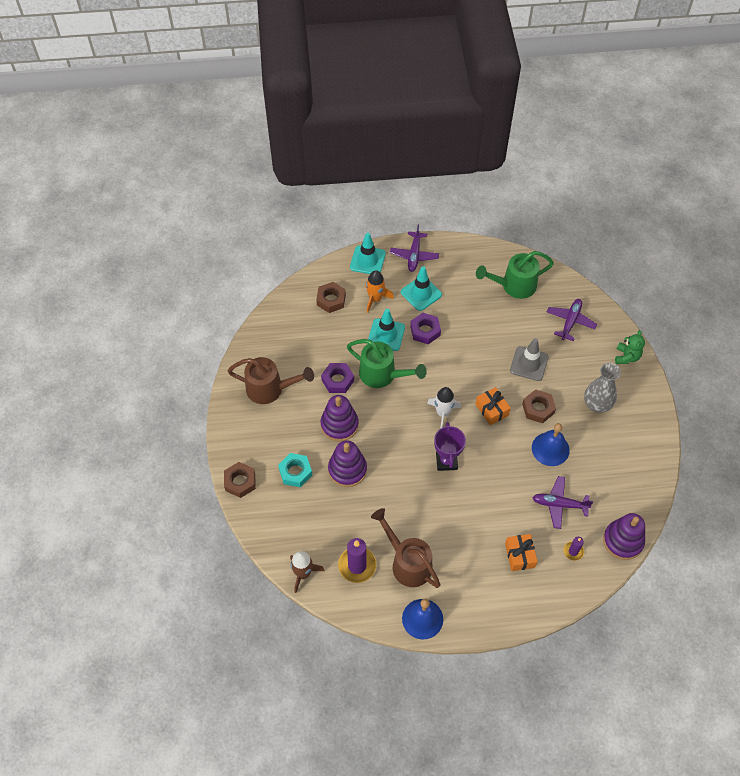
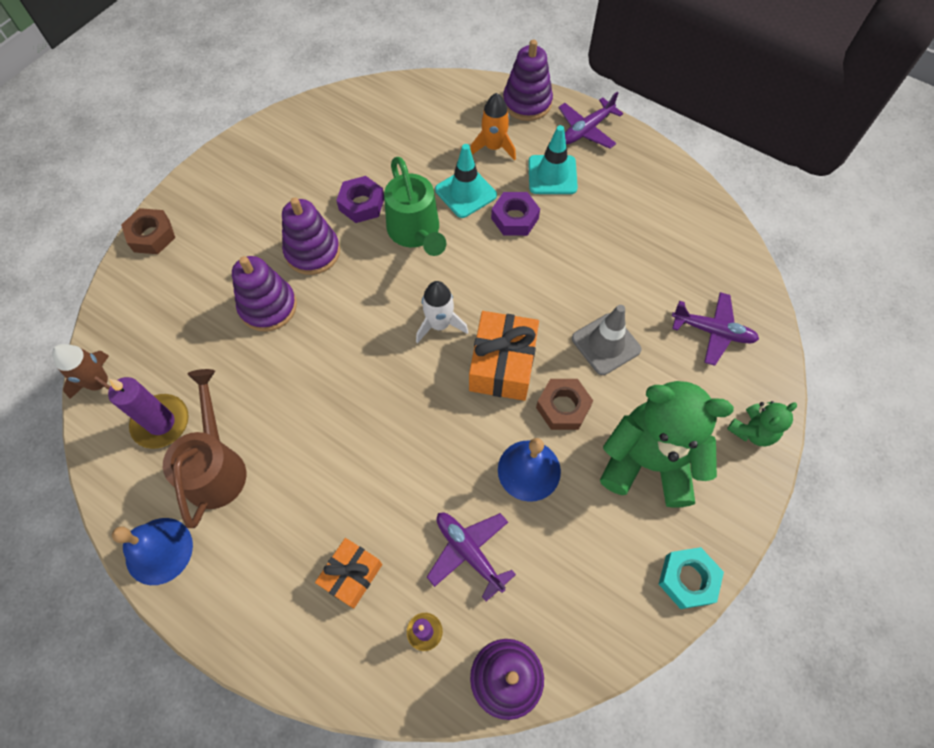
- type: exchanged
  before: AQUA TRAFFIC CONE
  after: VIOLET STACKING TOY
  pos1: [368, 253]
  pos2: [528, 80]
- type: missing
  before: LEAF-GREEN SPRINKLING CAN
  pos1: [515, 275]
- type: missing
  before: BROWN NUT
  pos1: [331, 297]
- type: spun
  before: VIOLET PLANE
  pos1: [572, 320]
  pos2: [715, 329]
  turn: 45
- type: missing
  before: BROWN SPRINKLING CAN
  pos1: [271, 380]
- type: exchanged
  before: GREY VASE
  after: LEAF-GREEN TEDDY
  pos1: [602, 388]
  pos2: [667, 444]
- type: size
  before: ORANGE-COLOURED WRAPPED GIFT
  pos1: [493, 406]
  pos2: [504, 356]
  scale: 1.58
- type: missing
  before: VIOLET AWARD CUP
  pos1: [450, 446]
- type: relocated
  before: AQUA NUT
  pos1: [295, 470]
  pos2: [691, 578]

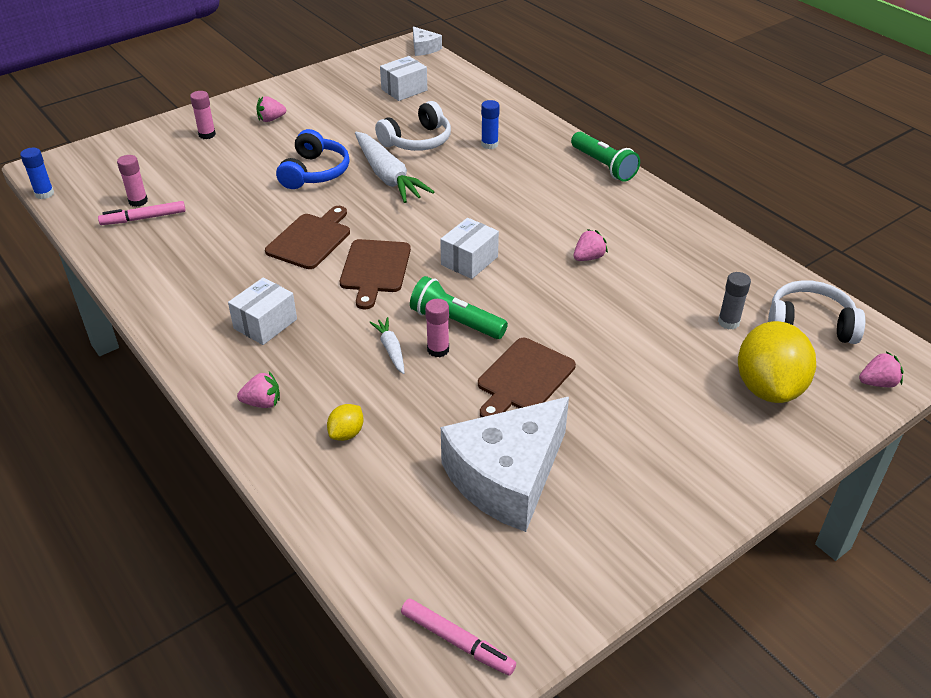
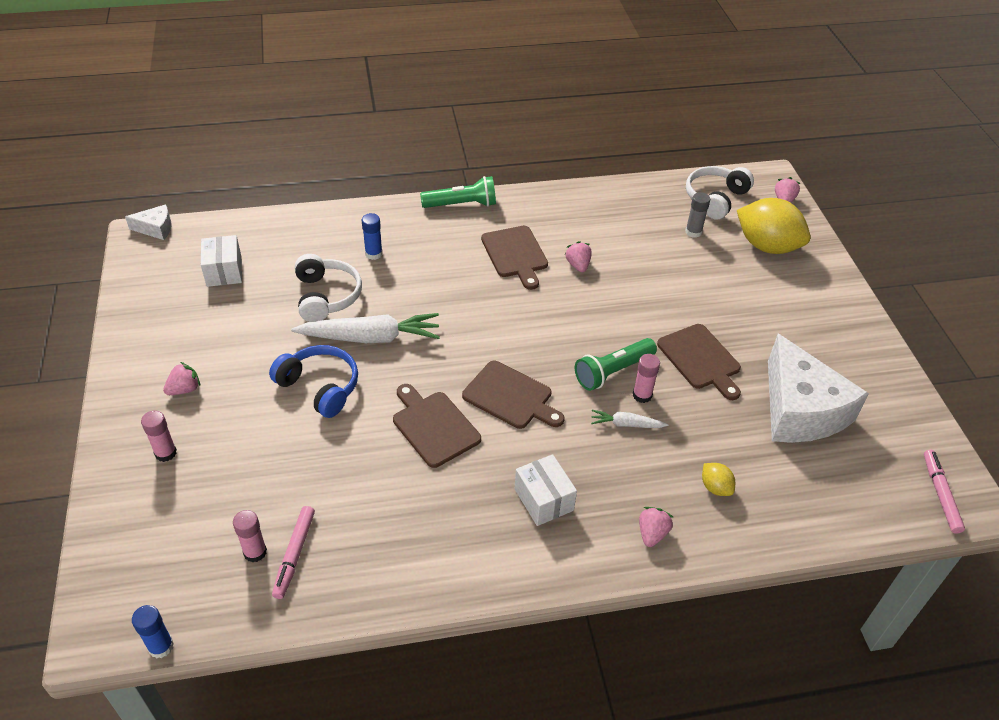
- type: spun
  before: ROSY BERRY
  pos1: [271, 109]
  pos2: [181, 378]
  turn: -135
- type: missing
  before: PURE WHITE BOX
  pos1: [469, 248]
- type: spun
  before: ROSY MARKER
  pos1: [458, 637]
  pos2: [944, 492]
  turn: -60
- type: appeared
  after: BROWN CHOPPING BOARD
  pos2: [514, 258]

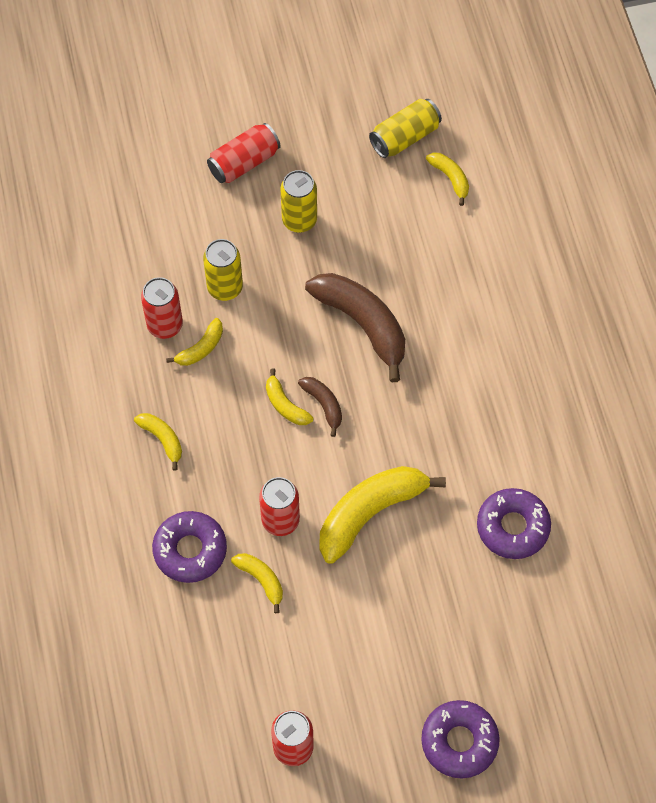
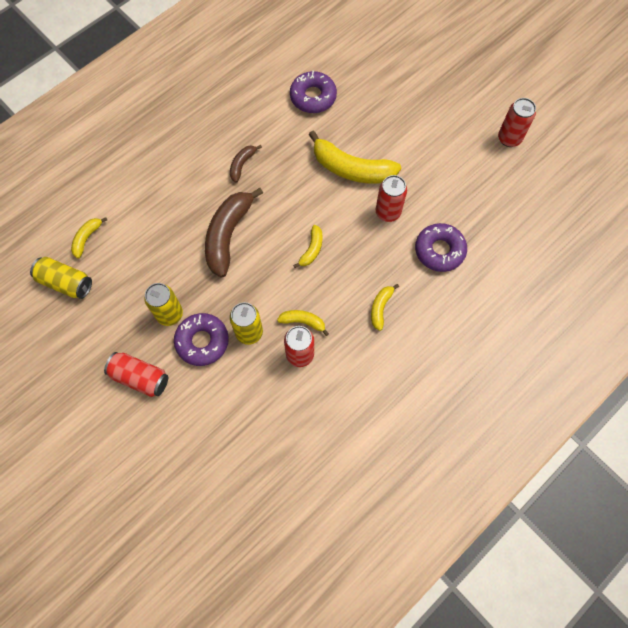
- type: relocated
  before: BROWN TOY BANANA
  pos1: [320, 407]
  pos2: [246, 164]
- type: missing
  before: BRIGHT YELLOW TOY BANANA
  pos1: [257, 583]
- type: relocated
  before: VIOLET DONUT
  pos1: [460, 739]
  pos2: [201, 339]

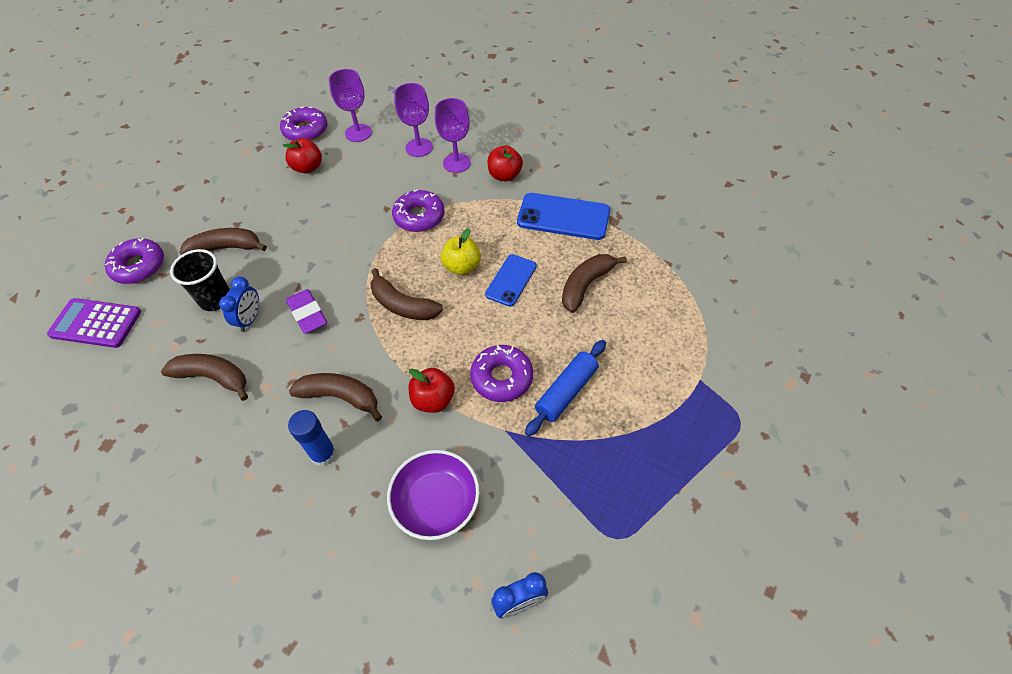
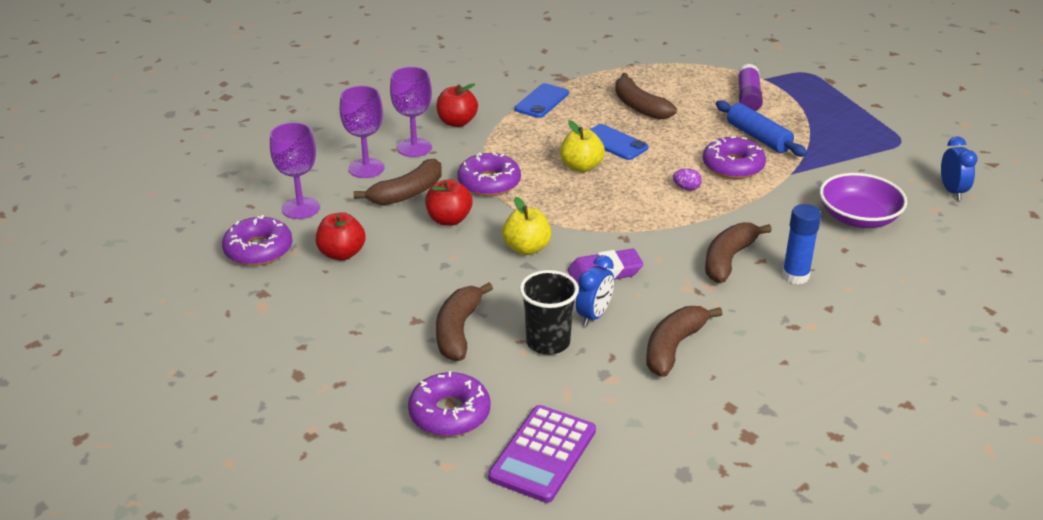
- type: size
  before: COBALT PHONE
  pos1: [563, 216]
  pos2: [541, 100]
  scale: 0.63
- type: relocated
  before: BROWN TOY BANANA
  pos1: [406, 294]
  pos2: [398, 182]
- type: spun
  before: COBALT ALARM CLOCK
  pos1: [239, 304]
  pos2: [595, 290]
  turn: 90
- type: relocated
  before: CRIMSON TOY APPLE
  pos1: [432, 390]
  pos2: [448, 202]
- type: appeared
  after: VIOLET GLUE
  pos2: [750, 87]
- type: appeared
  after: VIOLET EGG SHAPE
  pos2: [687, 179]
- type: appeared
  after: BRIGHT YELLOW TOY APPLE
  pos2: [526, 226]

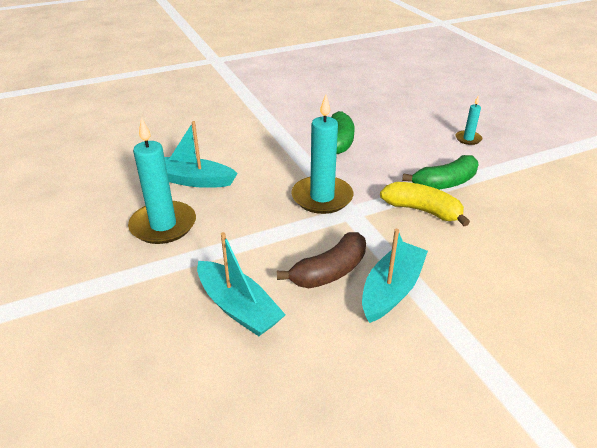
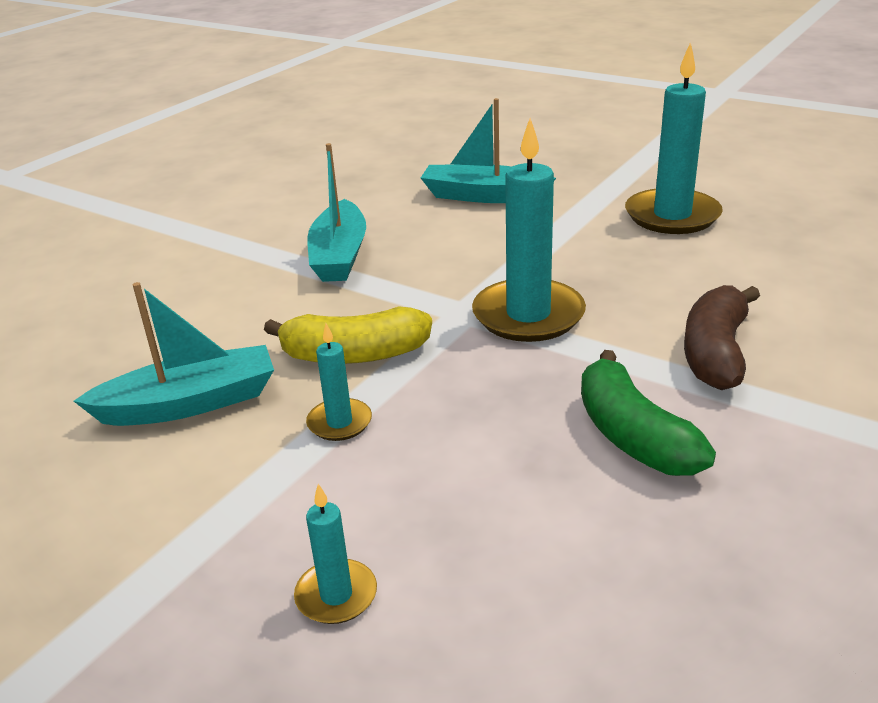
- type: relocated
  before: AQUA BOAT
  pos1: [201, 154]
  pos2: [174, 354]
- type: exchanged
  before: LEAF-GREEN TOY BANANA
  after: AQUA WAX CANDLE
  pos1: [440, 172]
  pos2: [339, 382]
- type: relocated
  before: BROWN TOY BANANA
  pos1: [321, 260]
  pos2: [722, 337]

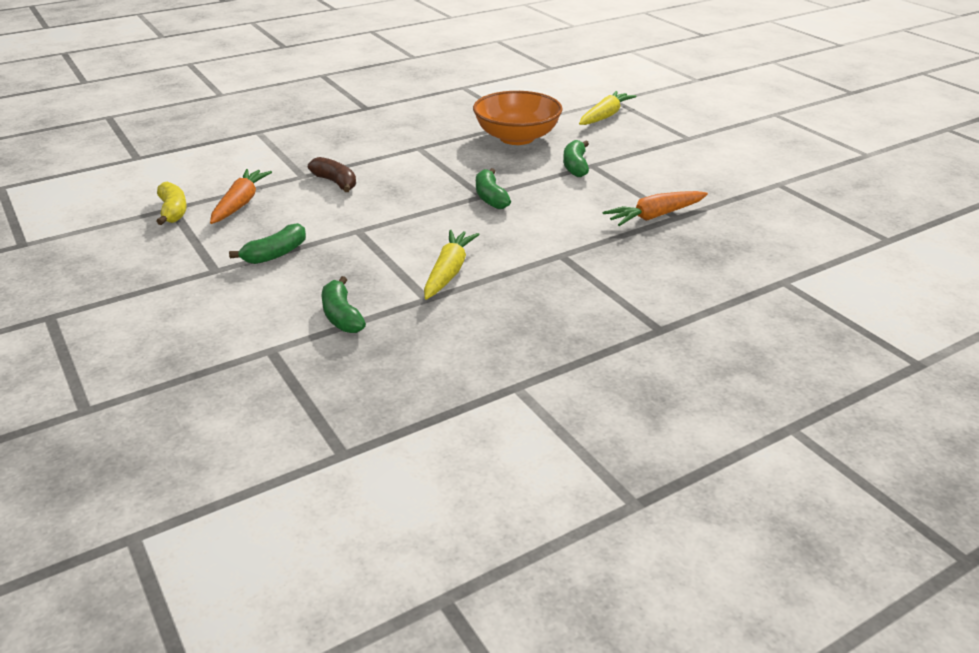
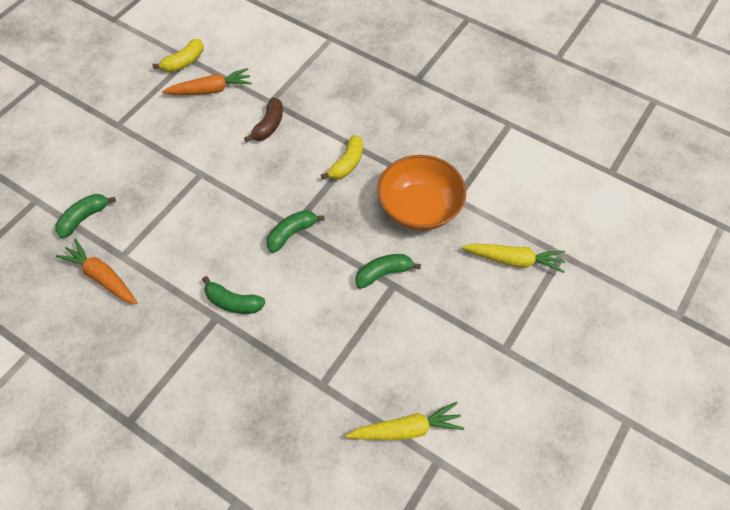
- type: relocated
  before: ORANGE-COLOURED ROOT VEGETABLE
  pos1: [655, 208]
  pos2: [96, 271]
- type: relocated
  before: LEAF-GREEN TOY BANANA
  pos1: [267, 243]
  pos2: [234, 295]
- type: relocated
  before: BRIGHT YELLOW ROOT VEGETABLE
  pos1: [452, 265]
  pos2: [405, 421]
- type: appeared
  after: BRIGHT YELLOW TOY BANANA
  pos2: [342, 157]

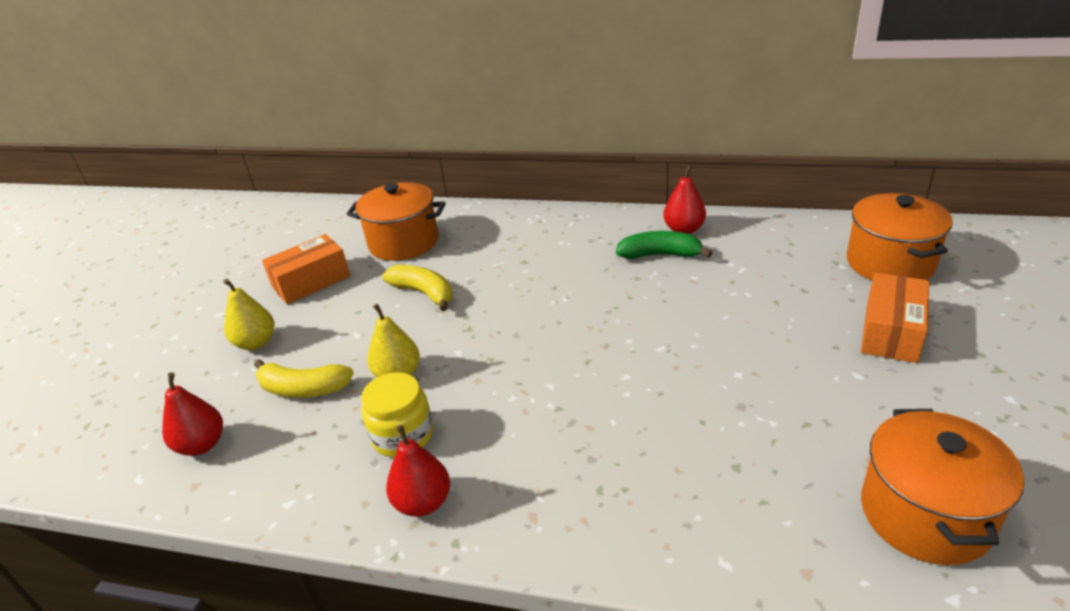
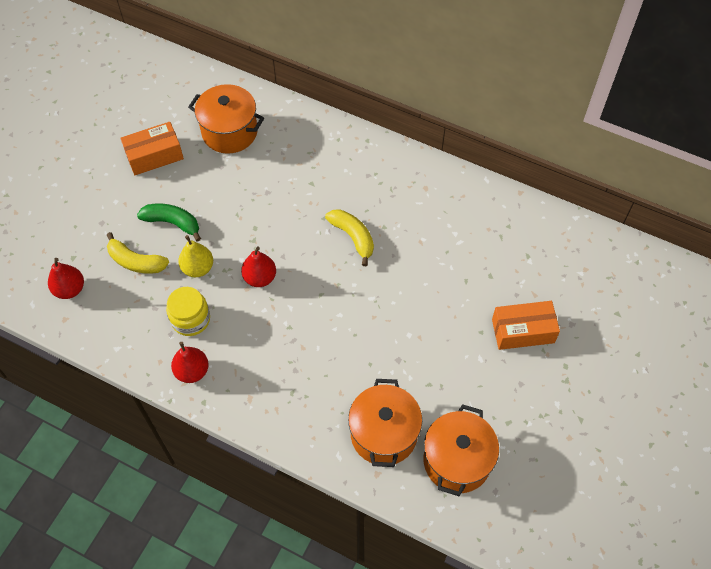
- type: relocated
  before: CRIMSON PEAR FRUIT
  pos1: [684, 199]
  pos2: [258, 266]
- type: relocated
  before: ORANGE-COLOURED POT
  pos1: [900, 237]
  pos2: [385, 423]
- type: relocated
  before: LEAF-GREEN TOY BANANA
  pos1: [664, 245]
  pos2: [169, 223]
- type: relocated
  before: BRIGHT YELLOW TOY BANANA
  pos1: [417, 288]
  pos2: [349, 237]
- type: spun
  before: ORANGE-COLOURED BOX
  pos1: [895, 318]
  pos2: [526, 325]
  turn: 45
- type: missing
  before: BRIGHT YELLOW PEAR FRUIT
  pos1: [248, 314]

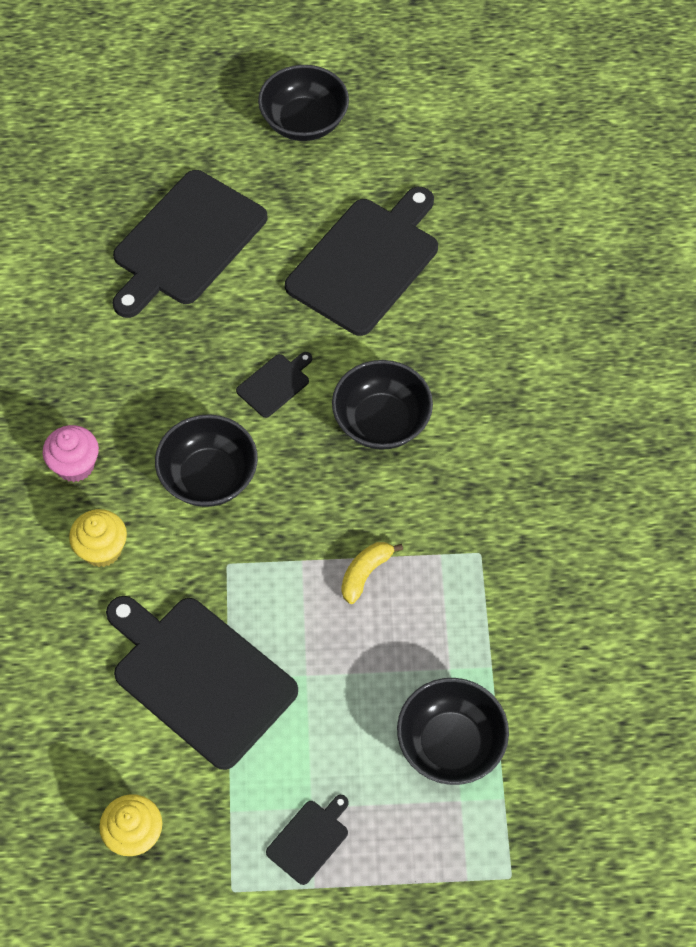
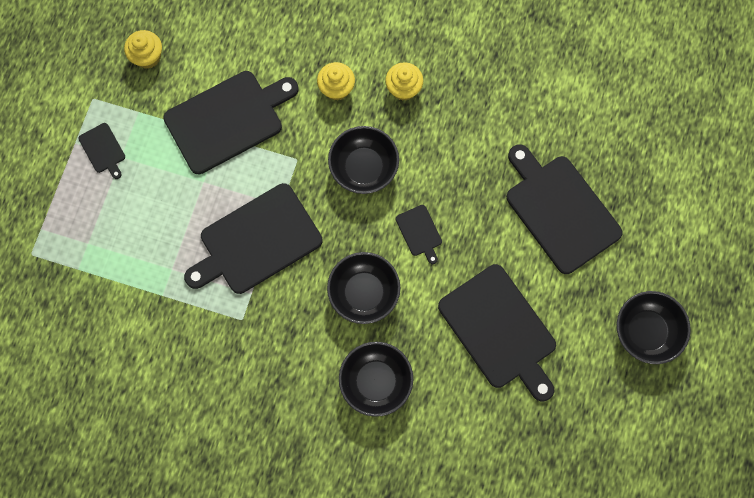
- type: colour
  before: ROSY CUPCAKE
  after: BRIGHT YELLOW CUPCAKE
  pos1: [71, 453]
  pos2: [404, 81]
- type: exchanged
  before: BRIGHT YELLOW TOY BANANA
  after: BLACK CHOPPING BOARD
  pos1: [372, 573]
  pos2: [253, 238]
- type: relocated
  before: BLACK BOWL
  pos1: [453, 731]
  pos2: [376, 379]

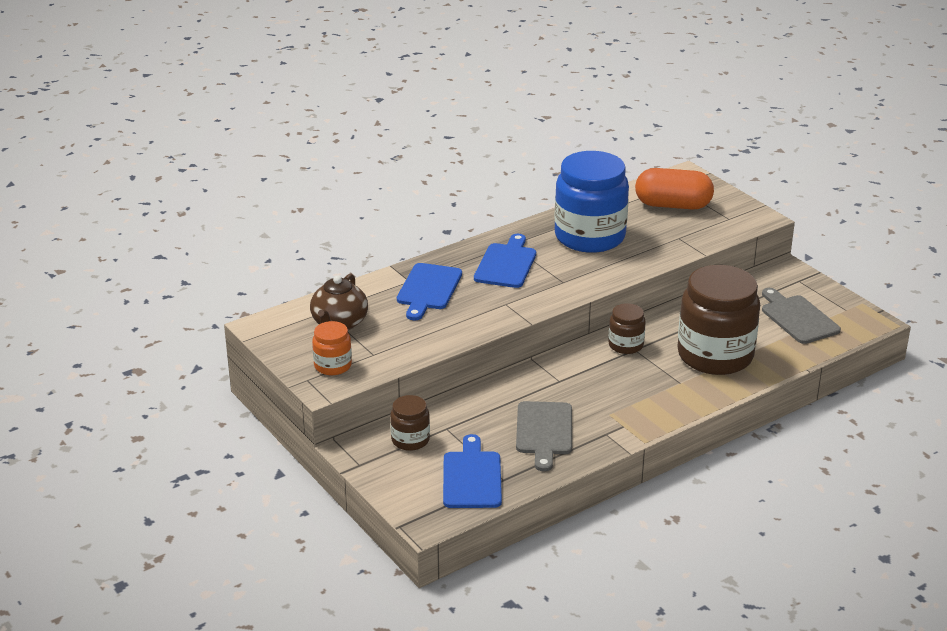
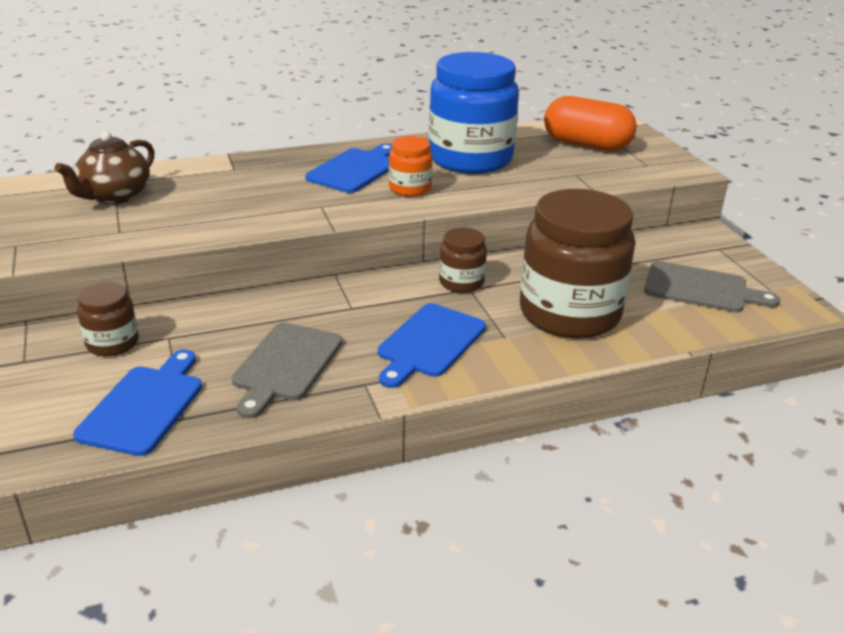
- type: relocated
  before: COBALT CHOPPING BOARD
  pos1: [429, 291]
  pos2: [432, 345]
- type: spun
  before: GREY CHOPPING BOARD
  pos1: [801, 316]
  pos2: [712, 286]
  turn: 120
- type: relocated
  before: ORANGE-COLOURED JAR
  pos1: [332, 348]
  pos2: [411, 166]

